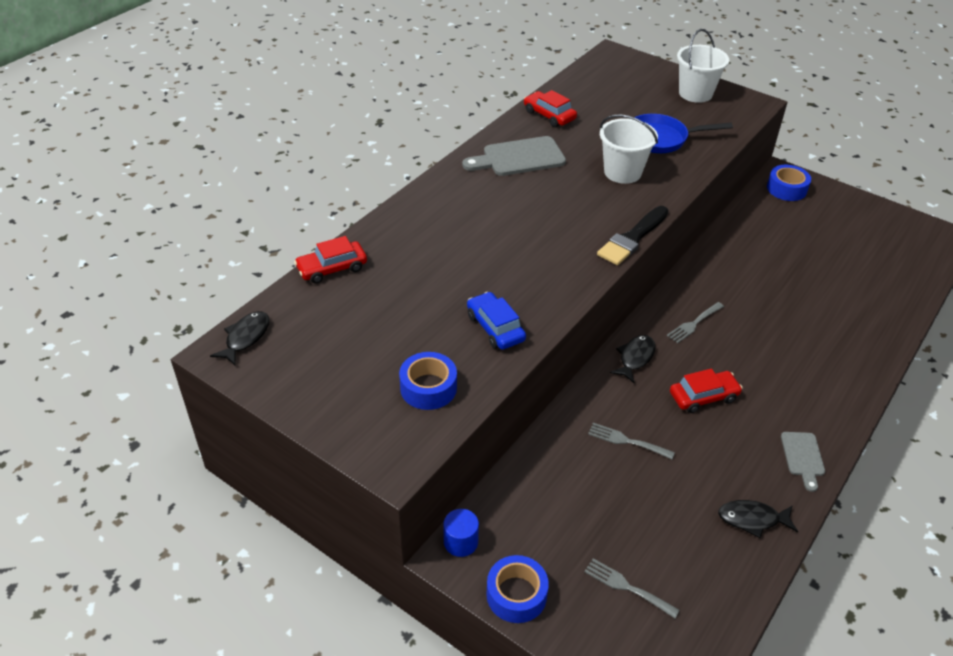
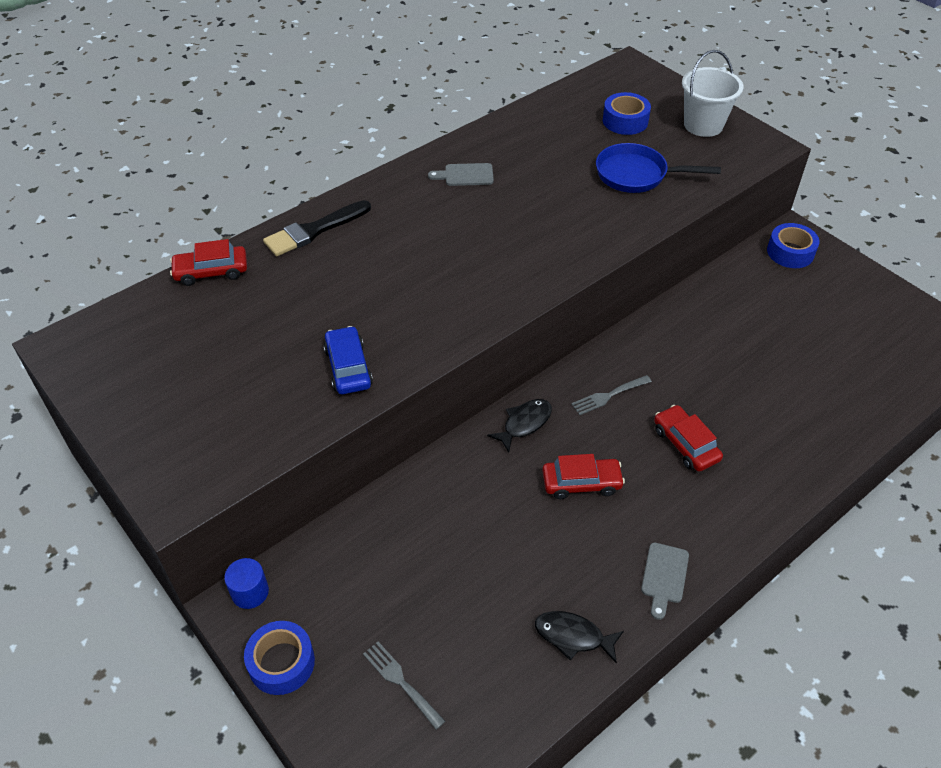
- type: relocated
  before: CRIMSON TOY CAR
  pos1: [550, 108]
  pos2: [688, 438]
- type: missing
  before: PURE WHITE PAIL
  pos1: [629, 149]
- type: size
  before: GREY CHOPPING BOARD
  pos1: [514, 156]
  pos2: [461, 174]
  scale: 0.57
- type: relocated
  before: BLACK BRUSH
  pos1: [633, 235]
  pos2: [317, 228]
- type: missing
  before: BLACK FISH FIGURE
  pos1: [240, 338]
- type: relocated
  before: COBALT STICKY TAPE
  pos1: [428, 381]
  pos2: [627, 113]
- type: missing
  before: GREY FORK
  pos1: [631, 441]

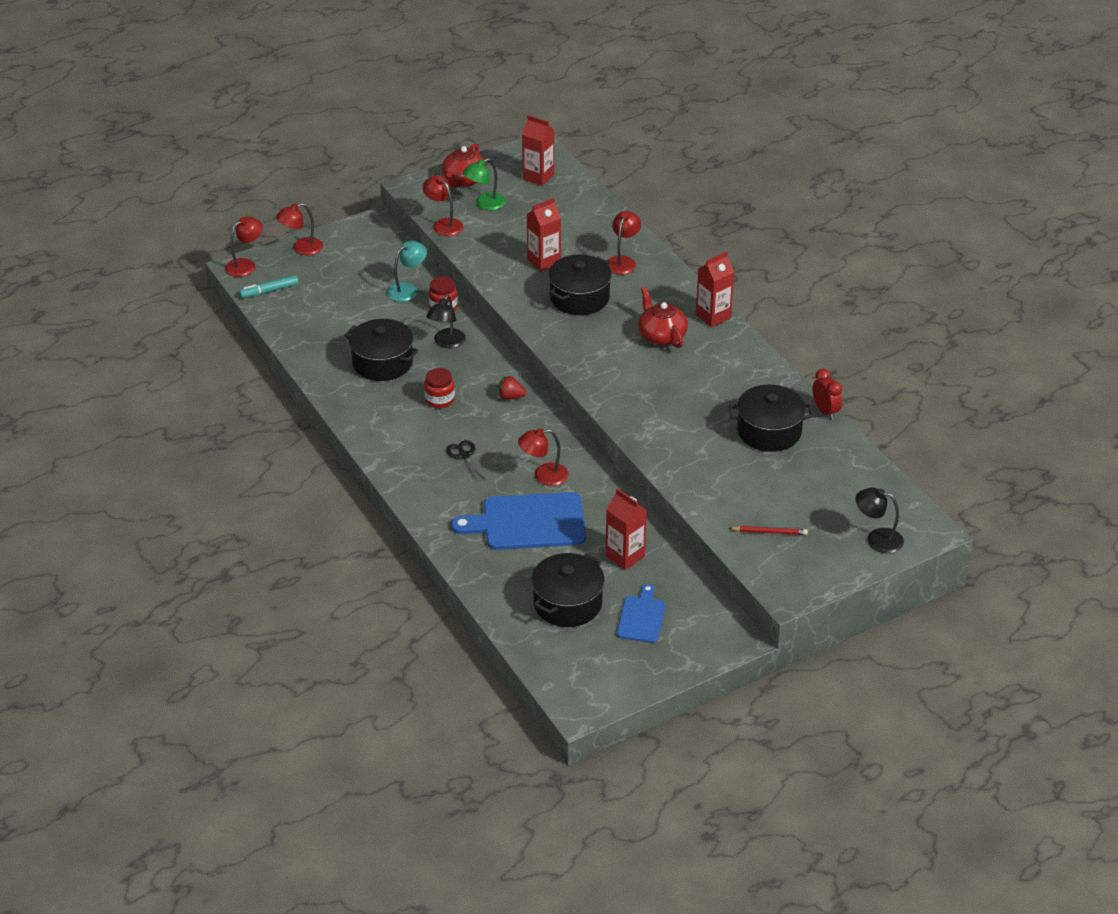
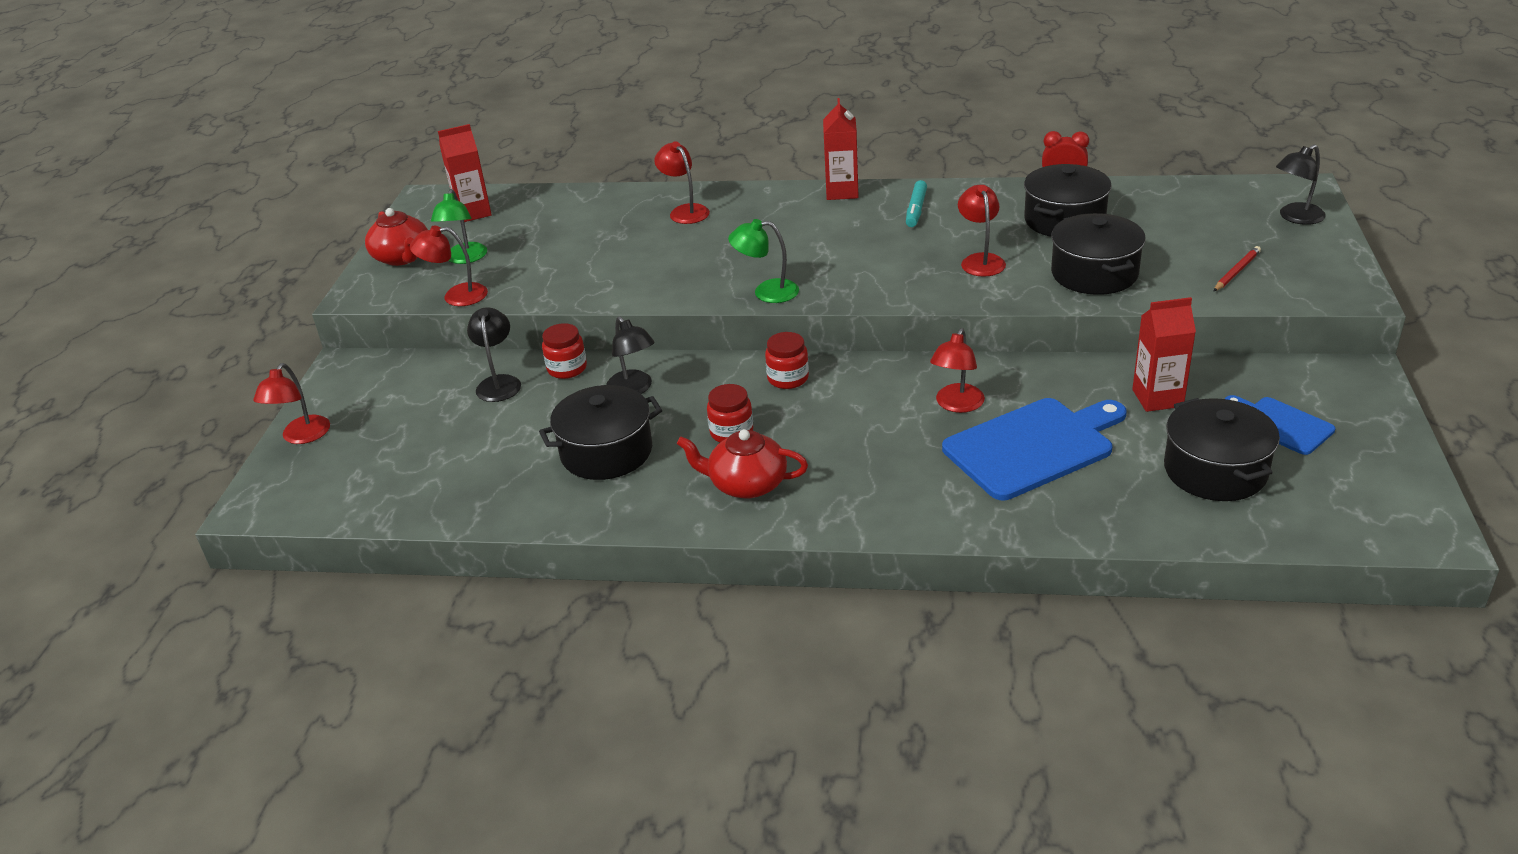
- type: missing
  before: CRIMSON JUICE CARTON
  pos1: [544, 235]
- type: relocated
  before: CRIMSON DESK LAMP
  pos1: [244, 247]
  pos2: [982, 231]
- type: colour
  before: AQUA DESK LAMP
  after: BLACK DESK LAMP
  pos1: [407, 271]
  pos2: [494, 354]
- type: relocated
  before: BLACK POT
  pos1: [580, 285]
  pos2: [1098, 254]
- type: relocated
  before: AQUA MARKER
  pos1: [269, 286]
  pos2: [916, 203]
- type: relocated
  before: CRIMSON CHINA TEAPOT
  pos1: [663, 317]
  pos2: [742, 463]
- type: exchanged
  before: CRIMSON BERRY
  after: CRIMSON JAR
  pos1: [512, 388]
  pos2: [787, 360]
- type: missing
  before: BLACK PAIR OF SCISSORS
  pos1: [465, 460]
- type: spun
  before: COBALT CHOPPING BOARD
  pos1: [518, 521]
  pos2: [1034, 449]
  turn: -150
- type: appeared
  after: LEAF-GREEN DESK LAMP
  pos2: [763, 261]

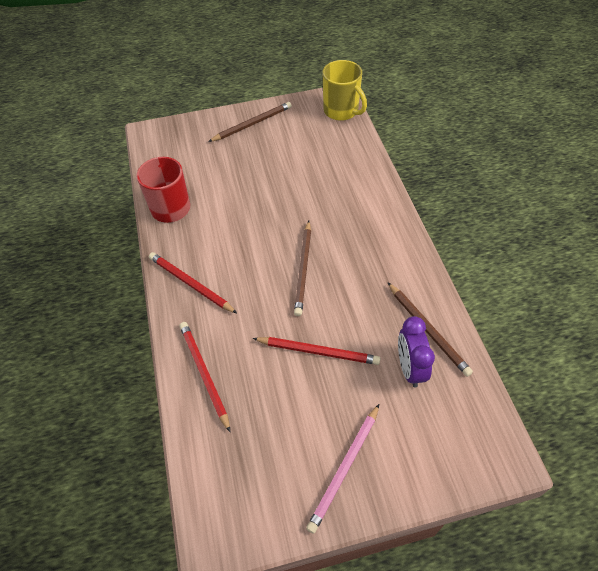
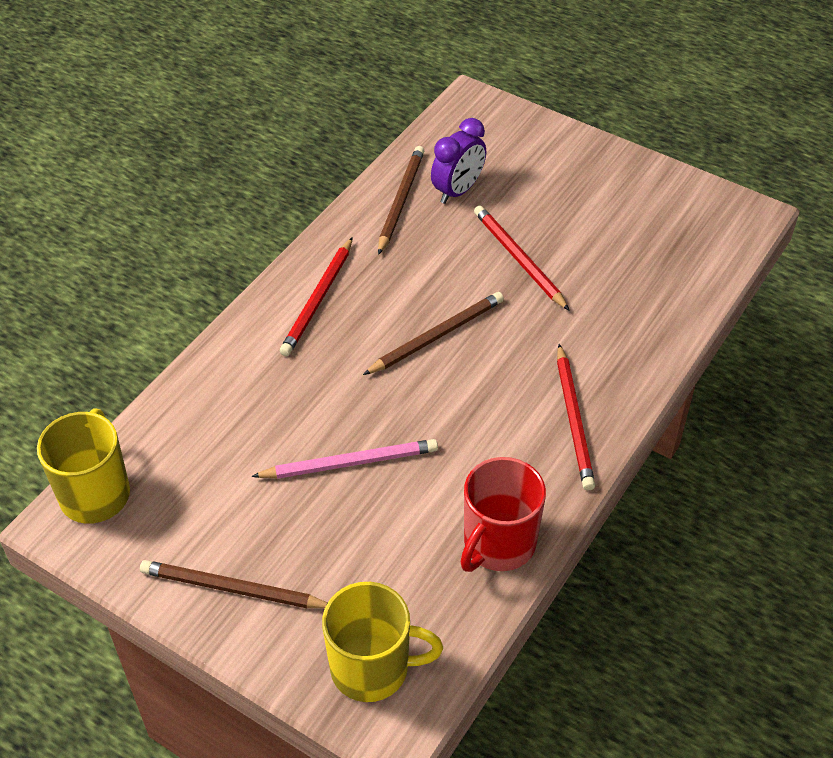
- type: relocated
  before: CRIMSON LEAD PENCIL
  pos1: [204, 377]
  pos2: [316, 296]
- type: relocated
  before: ROSY LEAD PENCIL
  pos1: [342, 469]
  pos2: [344, 459]
- type: appeared
  after: BRIGHT YELLOW MUG
  pos2: [382, 642]

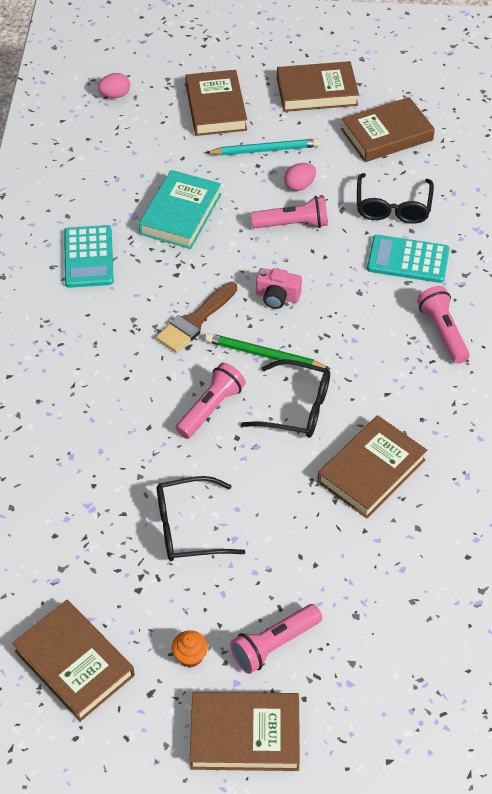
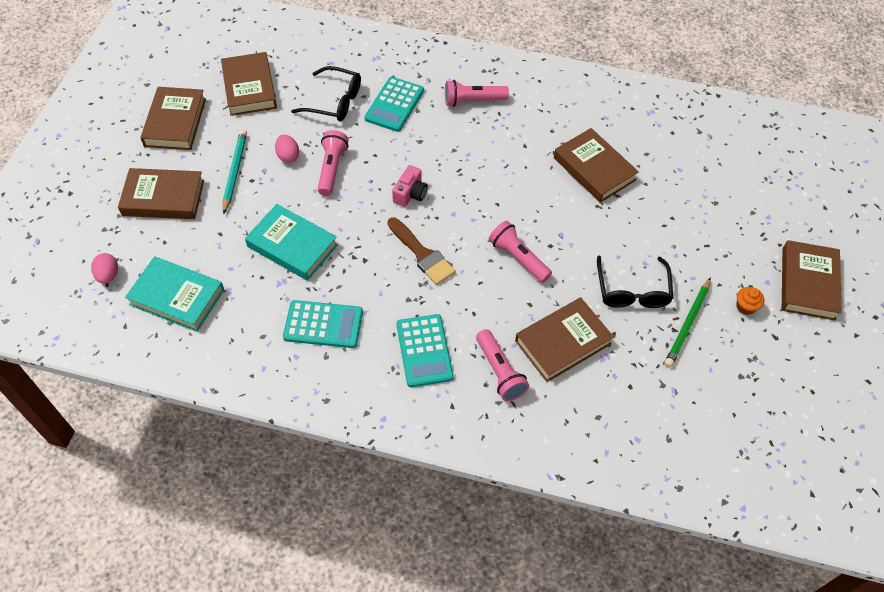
- type: relocated
  before: LEAF-GREEN LEAD PENCIL
  pos1: [268, 351]
  pos2: [687, 322]
- type: missing
  before: BLACK EYEGLASSES
  pos1: [285, 398]
- type: relocated
  before: BROWN BOOK
  pos1: [73, 661]
  pos2: [564, 339]
- type: relocated
  before: ROSY FLASHLIGHT
  pos1: [276, 639]
  pos2: [502, 365]
- type: appeared
  after: AQUA BOOK
  pos2: [174, 294]
- type: appeared
  after: AQUA ADDING MACHINE
  pos2: [425, 350]

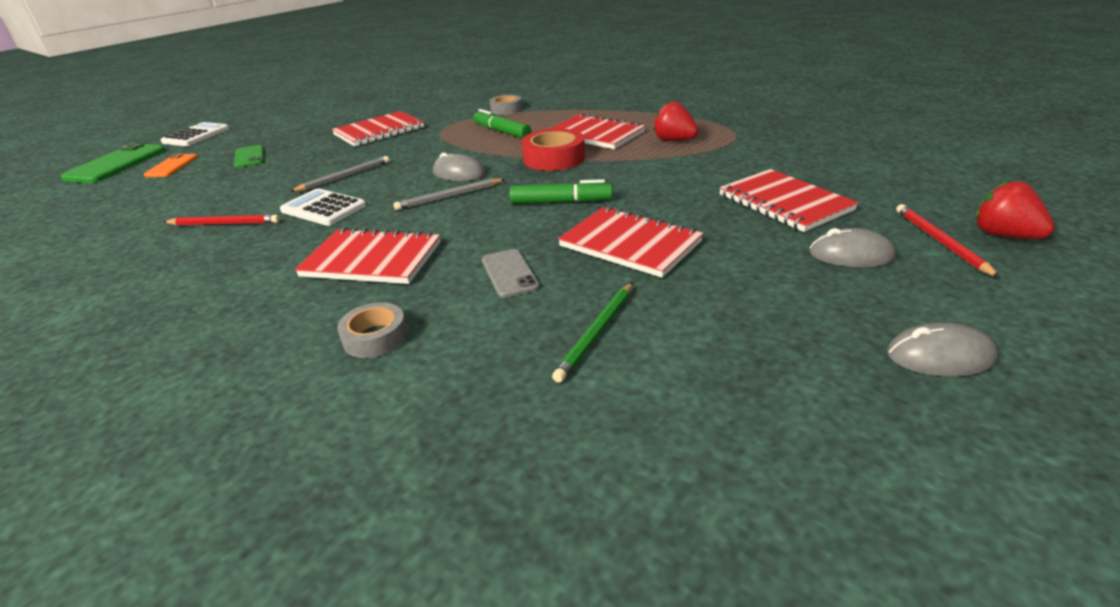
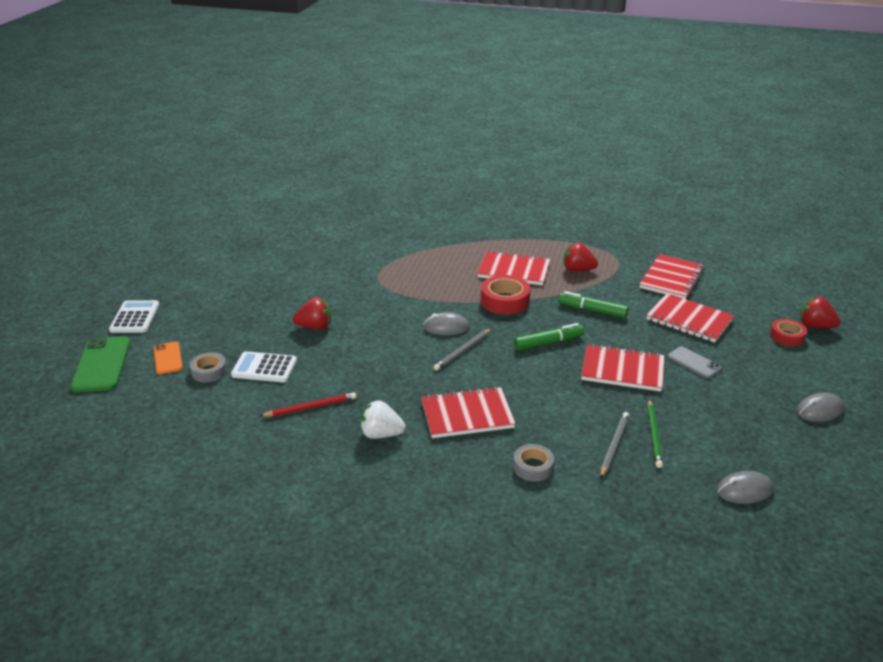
- type: relocated
  before: GREY STICKY TAPE
  pos1: [506, 105]
  pos2: [208, 367]
- type: relocated
  before: LEAF-GREEN MARKER
  pos1: [502, 123]
  pos2: [593, 304]
- type: relocated
  before: CRIMSON NOTEBOOK
  pos1: [378, 129]
  pos2: [672, 276]
- type: missing
  before: LEAF-GREEN PHONE
  pos1: [249, 156]
- type: relocated
  before: GREY LEAD PENCIL
  pos1: [339, 174]
  pos2: [614, 445]
- type: relocated
  before: PURE WHITE ADDING MACHINE
  pos1: [323, 207]
  pos2: [264, 367]
- type: exchanged
  before: CRIMSON LEAD PENCIL
  after: CRIMSON STICKY TAPE
  pos1: [948, 241]
  pos2: [788, 332]
- type: relocated
  before: GREY COMPUTER MOUSE
  pos1: [852, 247]
  pos2: [745, 487]
- type: relocated
  before: GREY PHONE
  pos1: [511, 273]
  pos2: [694, 362]
- type: appeared
  after: CRIMSON BERRY
  pos2: [312, 313]
- type: appeared
  after: PURE WHITE BERRY
  pos2: [383, 419]

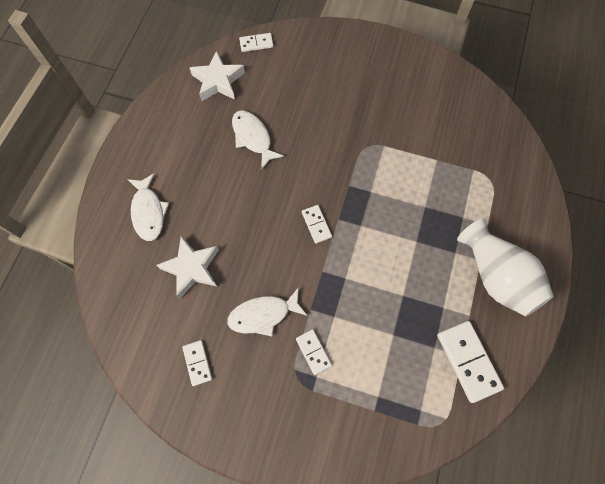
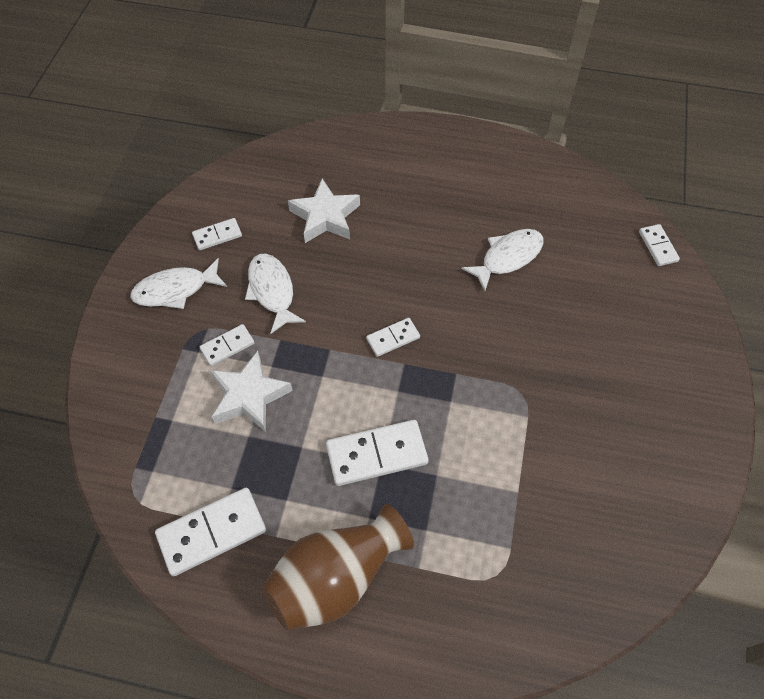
- type: relocated
  before: PURE WHITE STAR
  pos1: [217, 75]
  pos2: [251, 391]
- type: relocated
  before: PURE WHITE FISH FIGURE
  pos1: [148, 207]
  pos2: [178, 283]
- type: colour
  before: PURE WHITE VASE
  after: BROWN VASE
  pos1: [505, 267]
  pos2: [338, 567]
- type: appeared
  after: PURE WHITE DOMINO PIECE
  pos2: [377, 453]

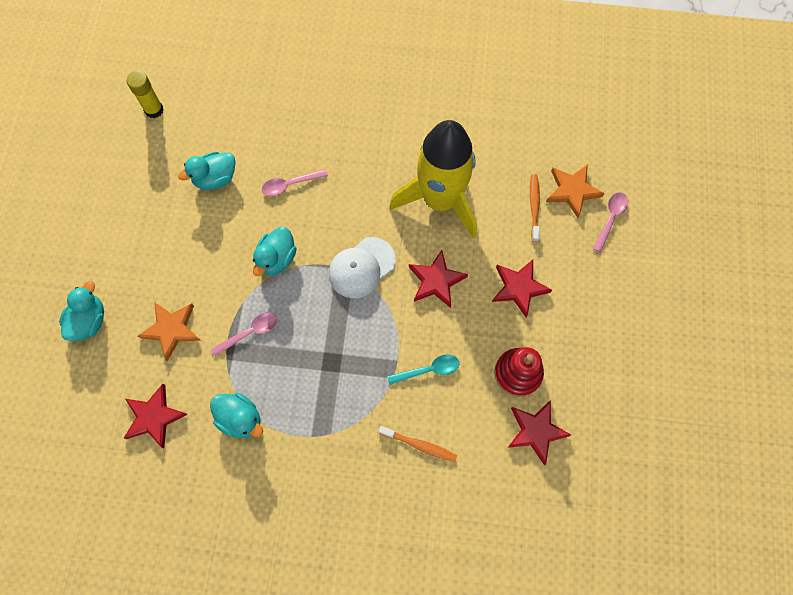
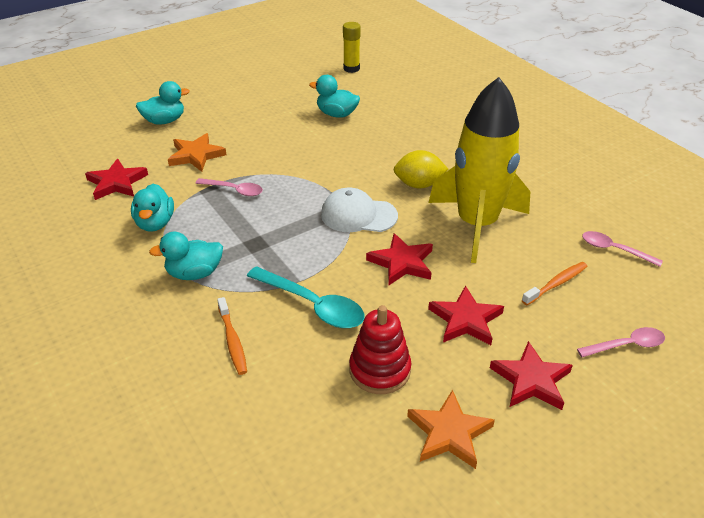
- type: relocated
  before: ORANGE-COLOURED STAR
  pos1: [575, 191]
  pos2: [451, 429]
- type: relocated
  before: ROSY TEASPOON
  pos1: [295, 182]
  pos2: [622, 249]
- type: relocated
  before: AQUA DUCK
  pos1: [275, 251]
  pos2: [186, 256]
- type: size
  before: AQUA TEASPOON
  pos1: [423, 369]
  pos2: [305, 297]
  scale: 1.62
- type: relocated
  before: CRIMSON STAR
  pos1: [539, 432]
  pos2: [531, 375]
- type: appeared
  after: BRIGHT YELLOW CITRUS FRUIT
  pos2: [421, 169]

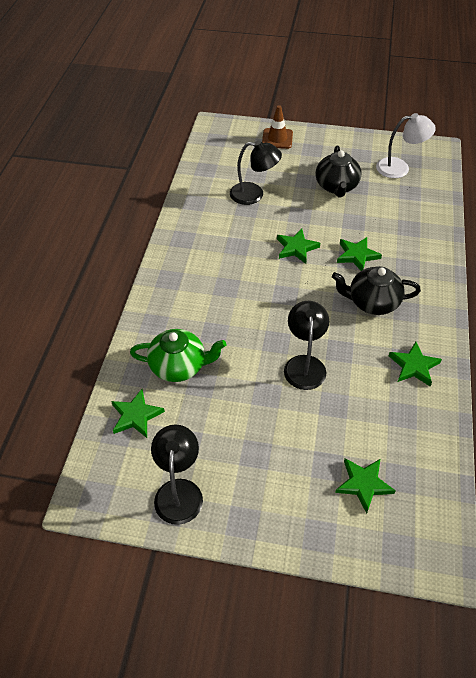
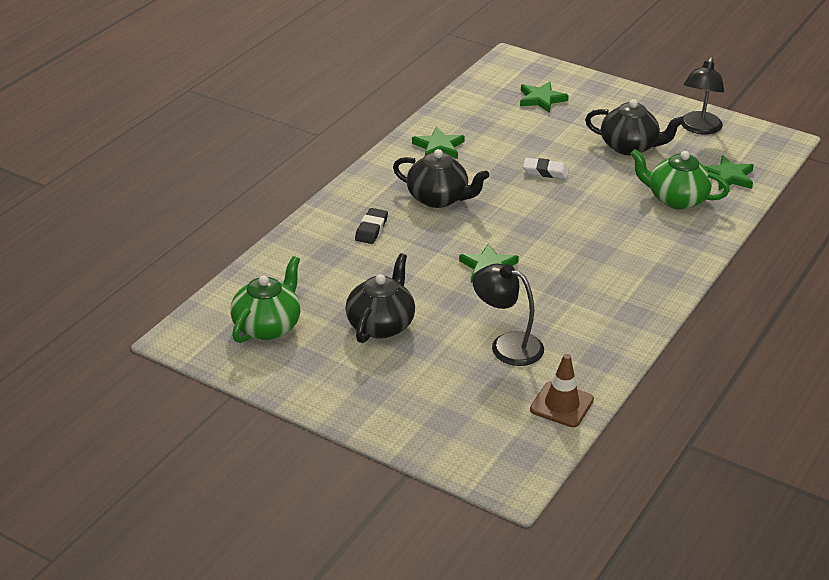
- type: relocated
  before: BROWN TRAFFIC CONE
  pos1: [277, 127]
  pos2: [562, 390]
- type: exchanged
  before: PURE WHITE DESK LAMP
  after: LEAF-GREEN CHINA TEAPOT
  pos1: [406, 145]
  pos2: [265, 299]
- type: missing
  before: LEAF-GREEN STAR
  pos1: [359, 254]
- type: exchanged
  before: BLACK DESK LAMP
  after: PURE WHITE ERASER
  pos1: [306, 345]
  pos2: [546, 168]
- type: appeared
  after: BLACK CHINA TEAPOT
  pos2: [634, 127]
- type: appeared
  after: BLACK ERASER
  pos2: [371, 226]

